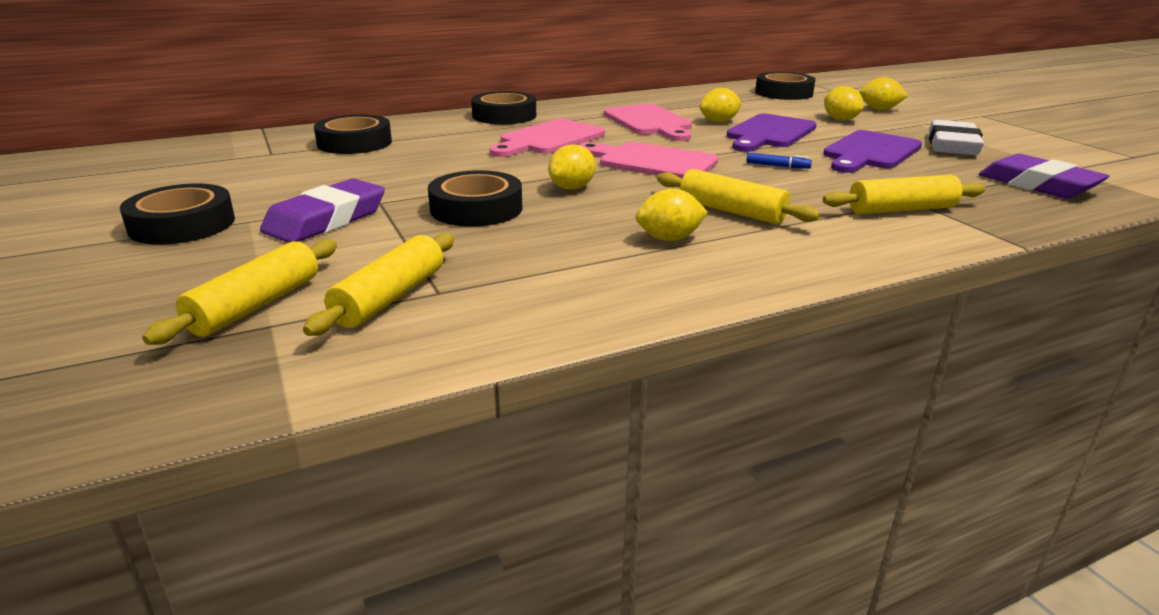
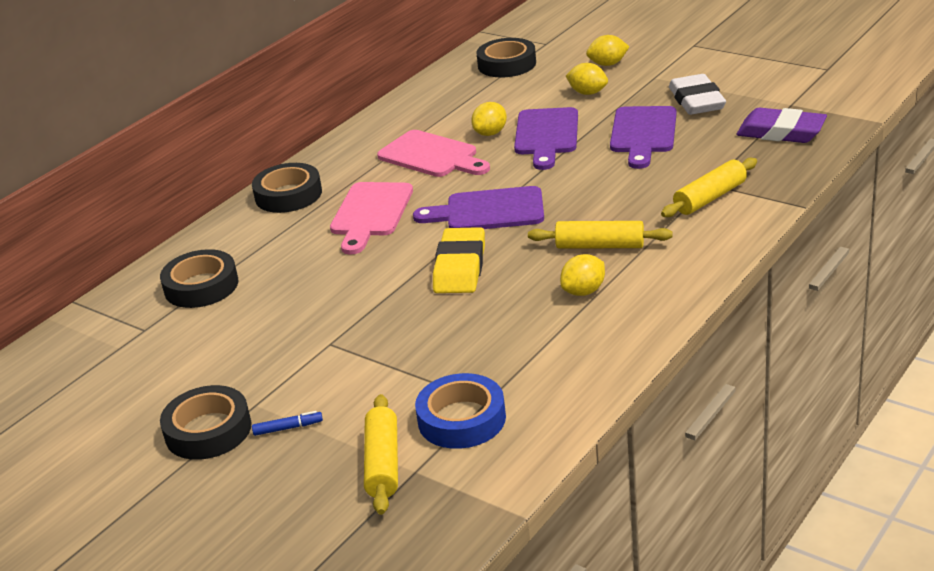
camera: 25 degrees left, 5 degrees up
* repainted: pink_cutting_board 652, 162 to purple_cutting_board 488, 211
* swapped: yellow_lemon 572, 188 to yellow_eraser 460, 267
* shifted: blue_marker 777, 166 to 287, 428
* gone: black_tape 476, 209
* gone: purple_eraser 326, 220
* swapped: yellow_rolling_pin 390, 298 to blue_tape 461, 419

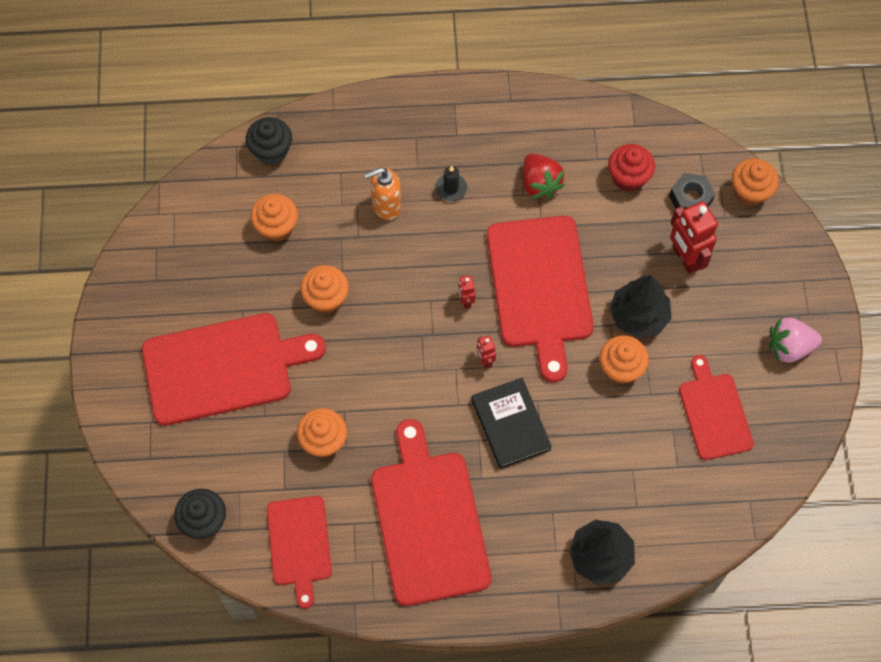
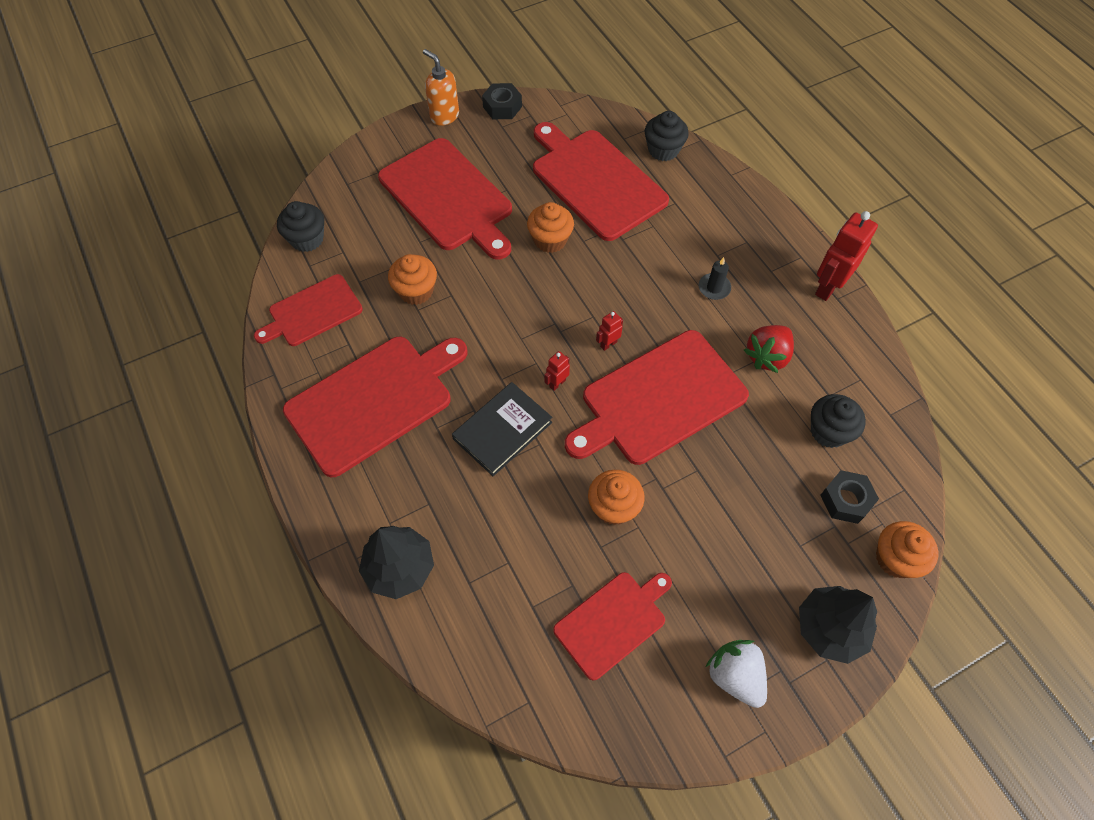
camera: 65 degrees right, 5 degrees down
* repainted: red_cupcake 628, 177 to black_cupcake 828, 431
* shifted: orange_soap_dispenser 386, 206 to 444, 116
* swapped: orange_cupcake 276, 227 to red_cutting_board 595, 181
* shifted: red_robot 685, 258 to 827, 287
* shifted: black_tree 638, 316 to 830, 628
* repainted: pink_strawberry 789, 347 to white_strawberry 735, 676
* new: black_nut 502, 107

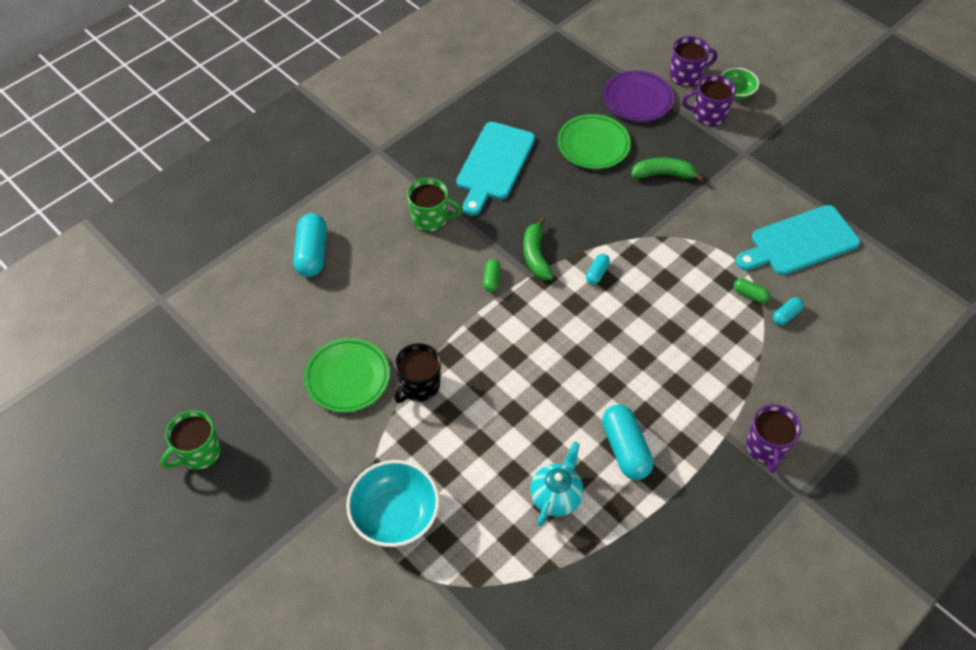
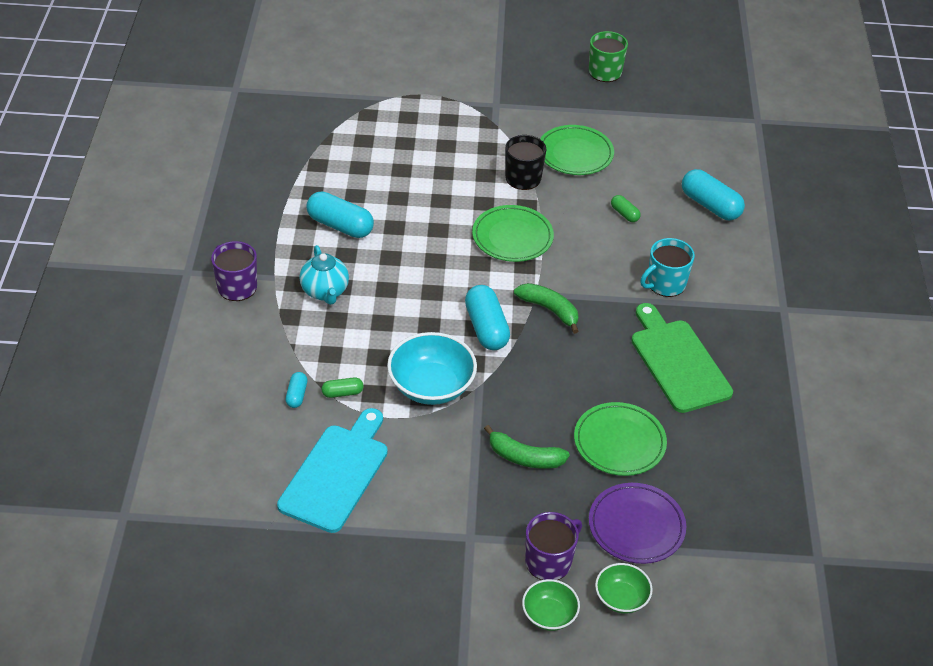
camera: 135 degrees right, 10 degrees down
* swapped: purple_mug 686, 75 to green_bowl 621, 598
* repainted: turquoise_cutting_board 494, 165 to green_cutting_board 677, 362
* rotated: green_banana 663, 174 = 524, 457 60 degrees clockwise
* repainted: green_mug 430, 218 to turquoise_mug 665, 284
* scaled: turquoise_capsule 597, 273 = 486, 328 x1.96
* shifted: green_capsule 491, 279 to 624, 214
* shifted: turquoise_teapot 556, 496 to 325, 292
* shifted: turquoise_bowl 395, 515 to 431, 386
* new: green_plate 512, 237

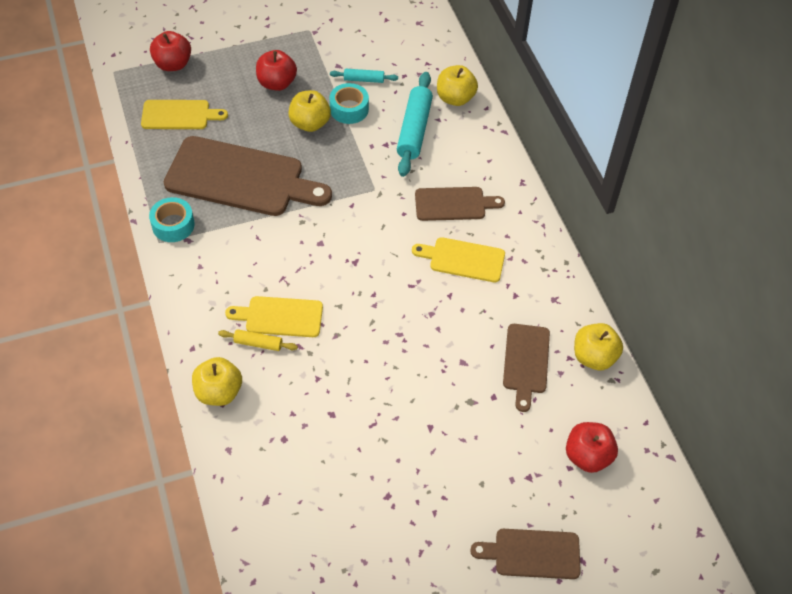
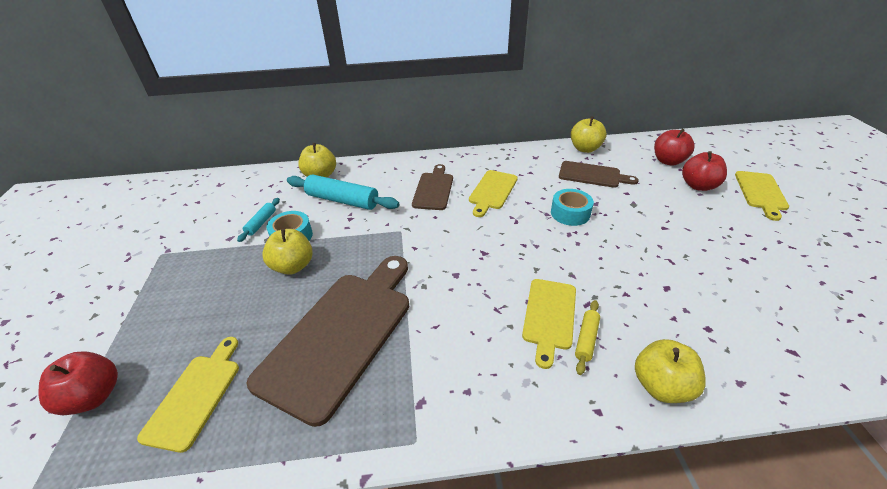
camera: 75 degrees left, 15 degrees down
* shifted: red_apple 277, 83 to 698, 186
* shifted: turquoise_tape 173, 225 to 570, 213
* repainted: brown_cutting_board 532, 553 to yellow_cutting_board 761, 192

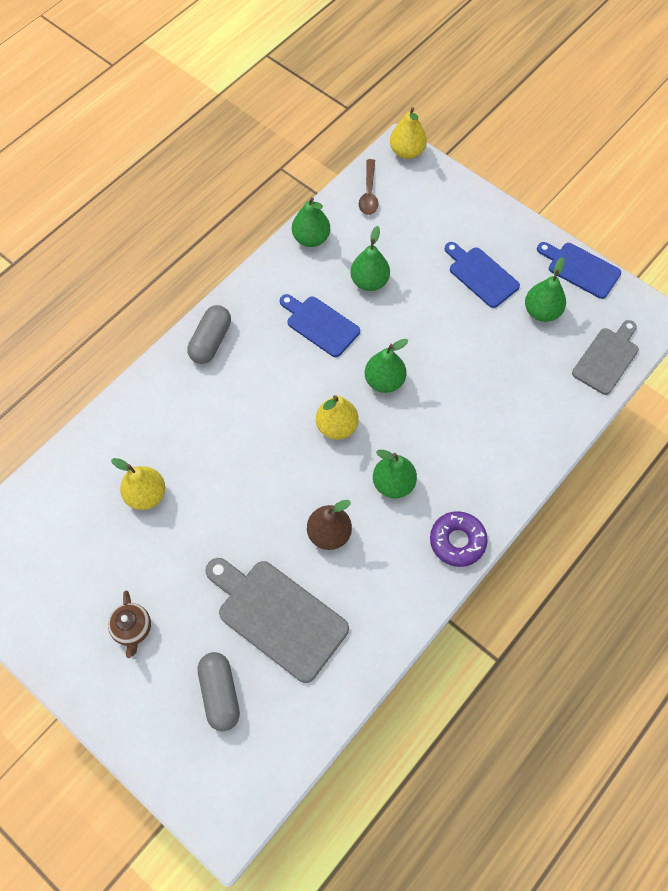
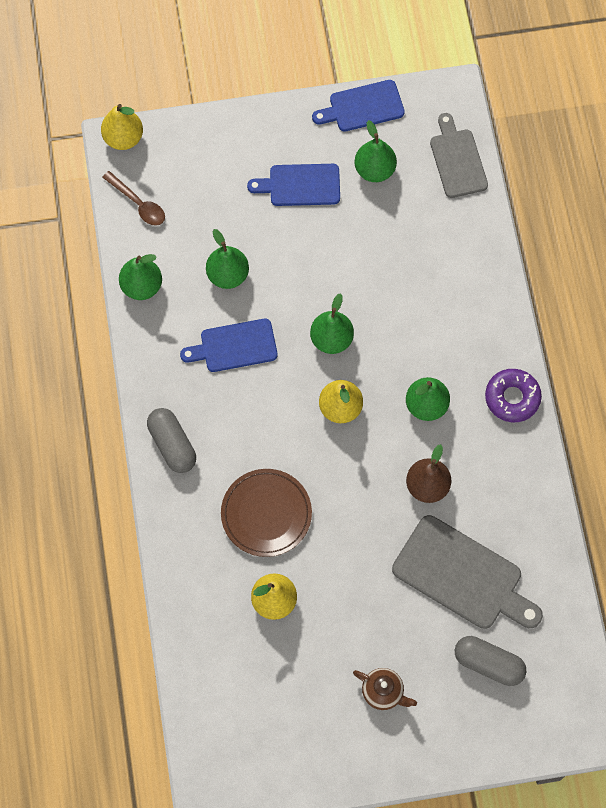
camera: 50 degrees left, 5 degrees up
* rotated: grey_cutting_board 278, 616 = 462, 576 135 degrees counterclockwise
* new: brown_plate 266, 514

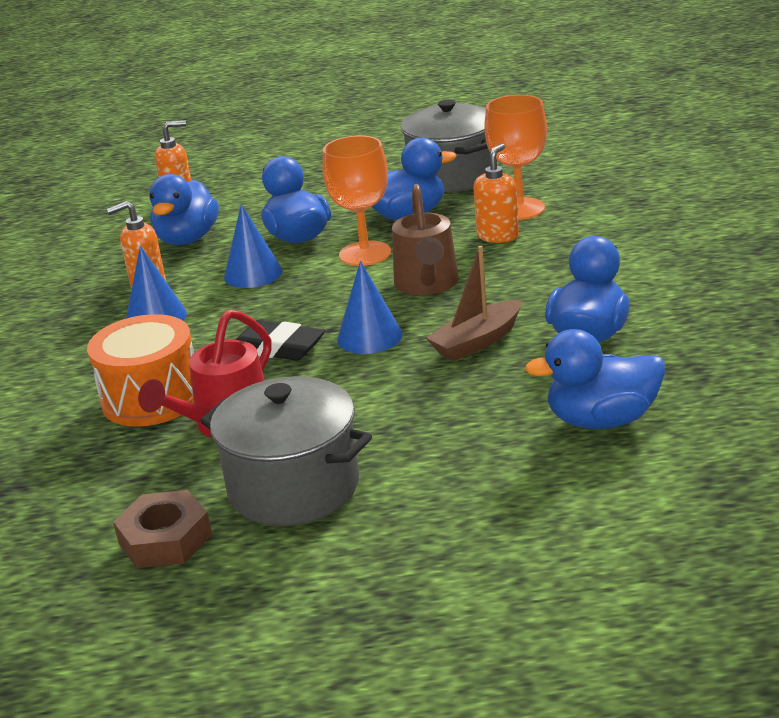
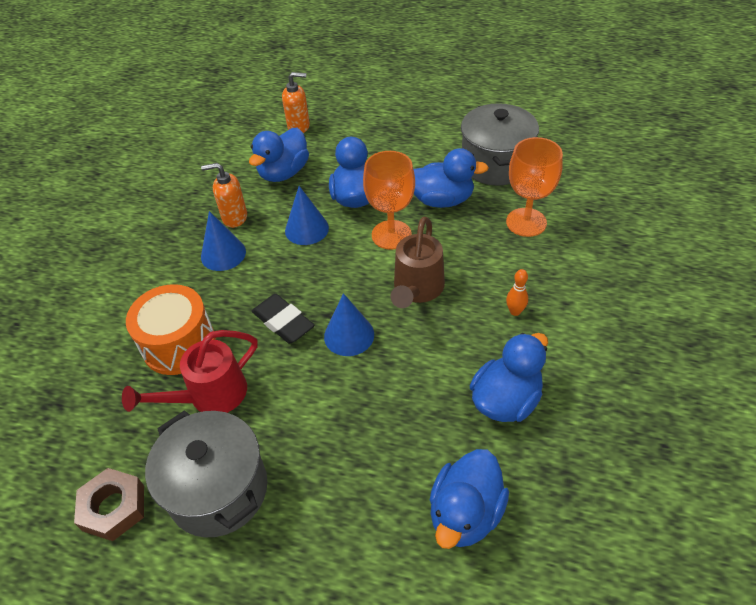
camera: 20 degrees right, 20 degrees up
* gone: orange_soap_dispenser 498, 236
* gone: brown_boat 477, 342
* rotated: blue_duck 602, 420 = 465, 513 75 degrees counterclockwise
* new: orange_bowling_pin 515, 311

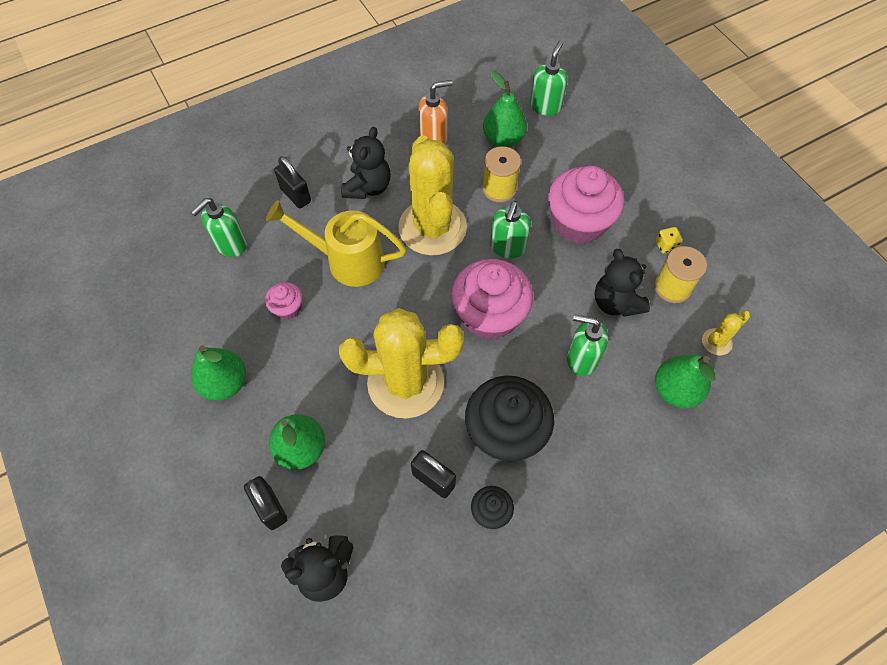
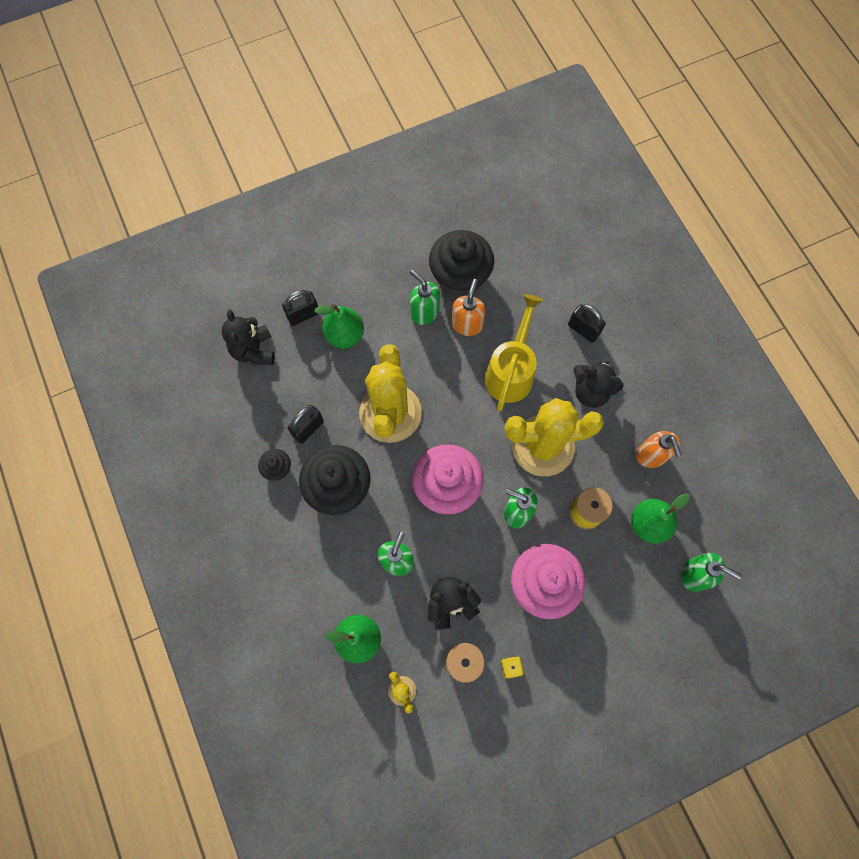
camera: 95 degrees right, 10 degrees up
* rotated: black_padlock 296, 195 = 583, 330 75 degrees clockwise
* shifted: green_soap_dispenser 230, 245 to 424, 312
* swapped: pink_cupcake 287, 308 to orange_soap_dispenser 467, 324
* gone: green_pear 225, 383
* new: black_cupcake 460, 276

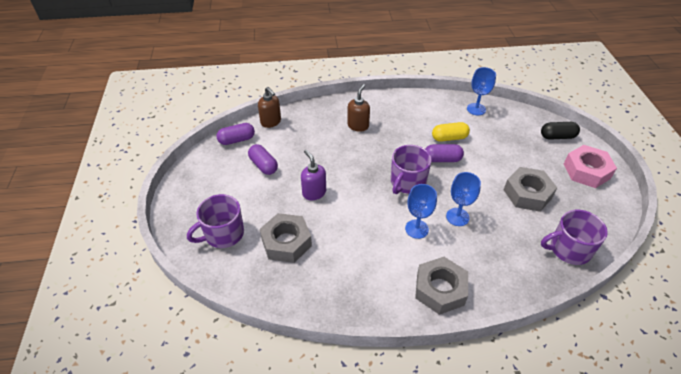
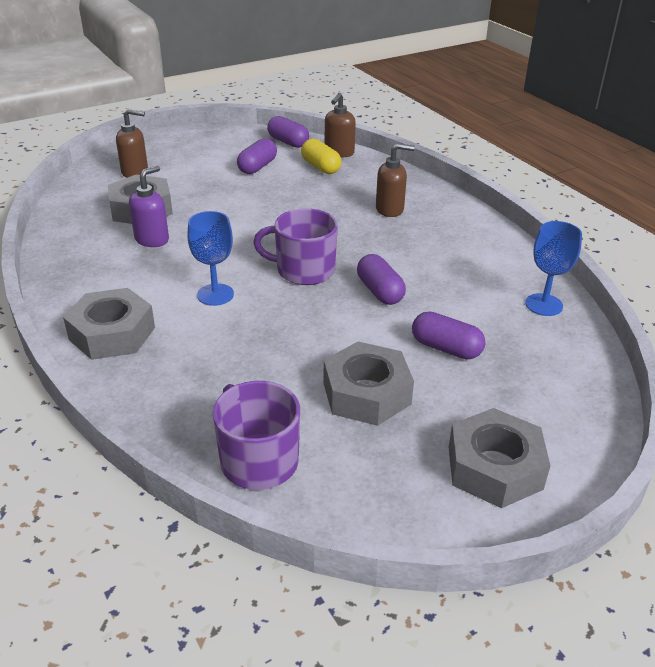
camera: 65 degrees right, 10 degrees down
* shifted: yellow_capsule 449, 138 to 320, 167
* gone: black_capsule 557, 136
* repainted: pink_nut 586, 171 to grey_nut 494, 467
* shifted: purple_soap_dispenser 314, 193 to 152, 239
* gone: blue_goblet 457, 217
* swapped: purple_mug 223, 234 to brown_soap_dispenser 135, 172
* new: purple_capsule 446, 348

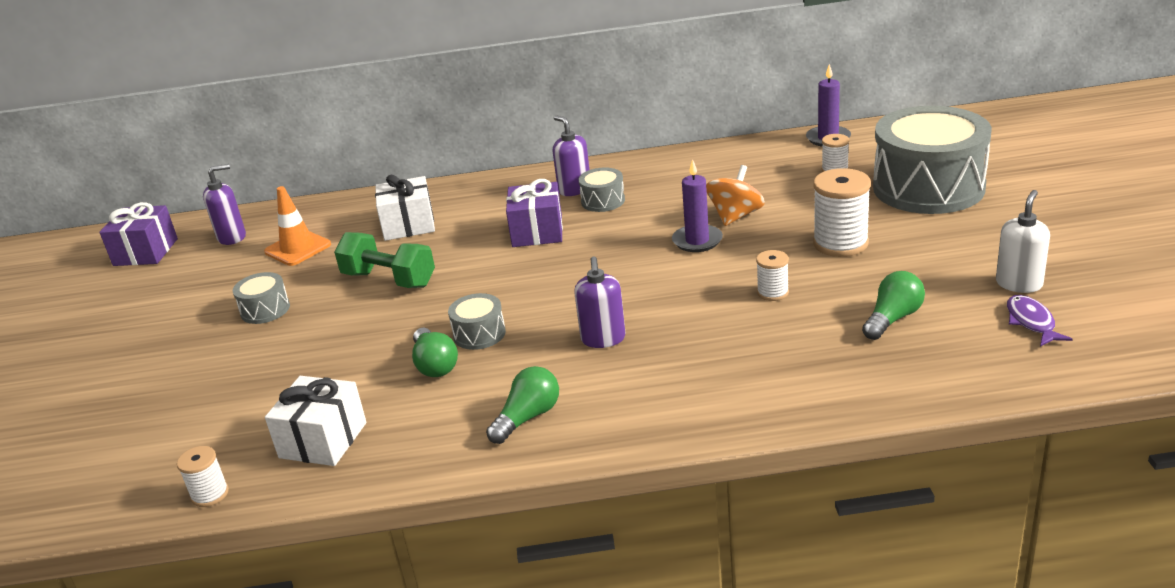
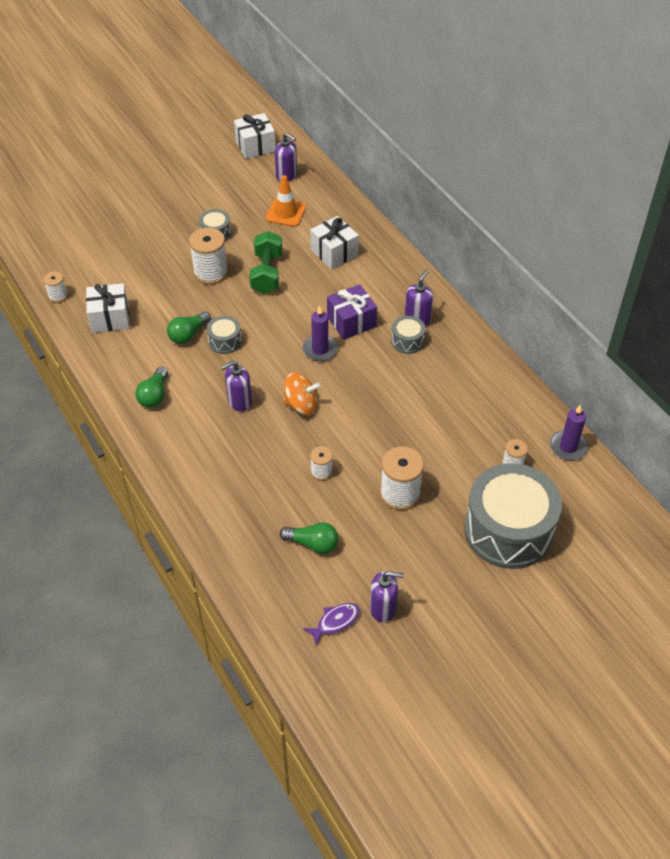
camera: 60 degrees right, 20 degrees up
* shifted: purple_candle 697, 241 to 320, 349
* shifted: orange_spinning_top 735, 216 to 301, 405
* repainted: white_soap_dispenser 1019, 284 to purple_soap_dispenser 383, 608
* repainted: purple_gift 145, 252 to white_gift 255, 146
* rotated: green_light_bulb 528, 417 = 154, 395 90 degrees clockwise
* new: white_spool 211, 273

